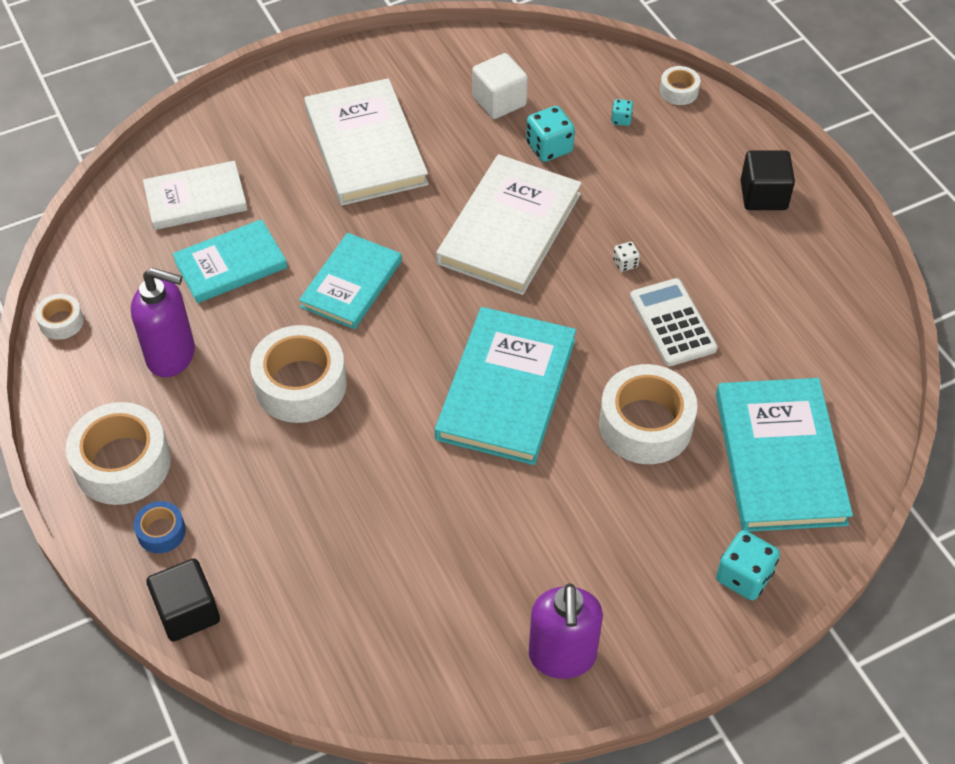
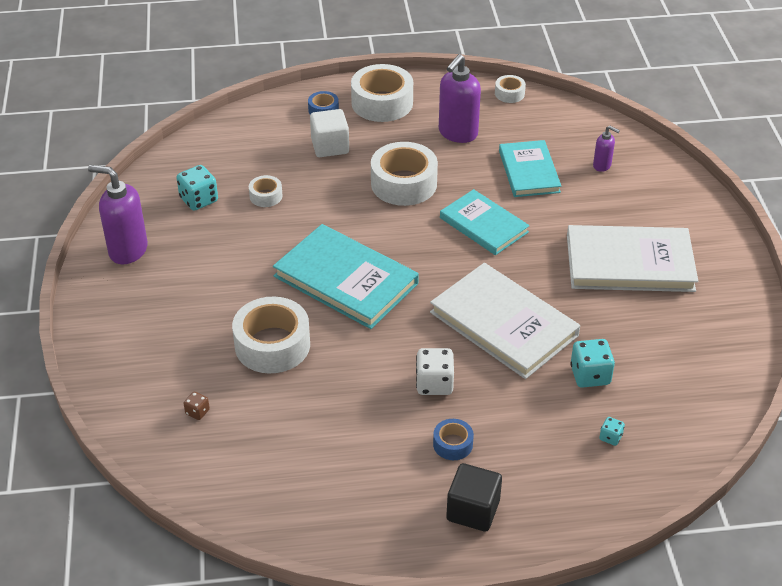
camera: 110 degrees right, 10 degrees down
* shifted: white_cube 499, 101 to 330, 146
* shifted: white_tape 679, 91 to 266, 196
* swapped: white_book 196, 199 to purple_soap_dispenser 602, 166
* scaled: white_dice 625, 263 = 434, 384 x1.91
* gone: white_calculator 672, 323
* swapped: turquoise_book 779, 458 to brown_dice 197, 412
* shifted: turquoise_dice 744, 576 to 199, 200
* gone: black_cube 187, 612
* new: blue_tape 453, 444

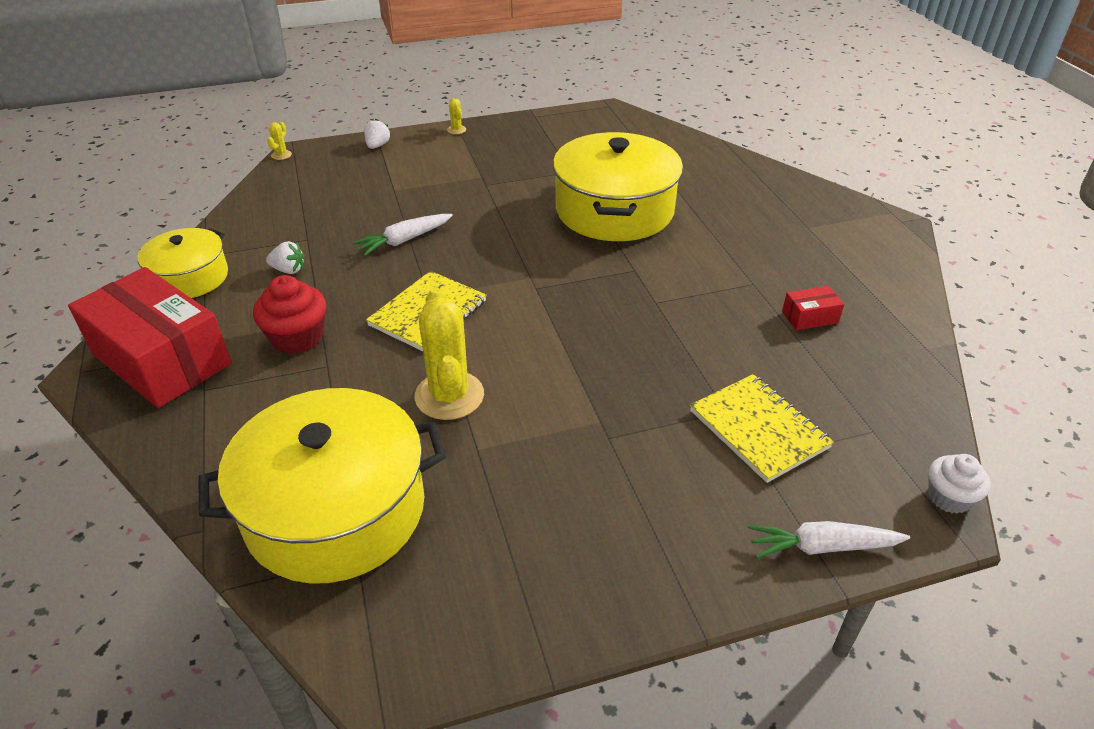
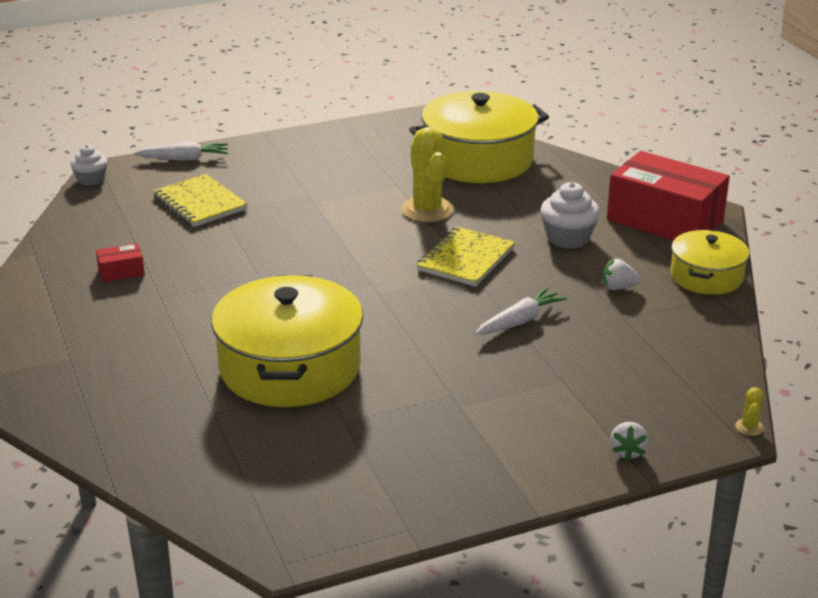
camera: 175 degrees right, 10 degrees down
* gone: yellow_cactus 456, 130
* repainted: red_cupcake 297, 337 to white_cupcake 568, 238

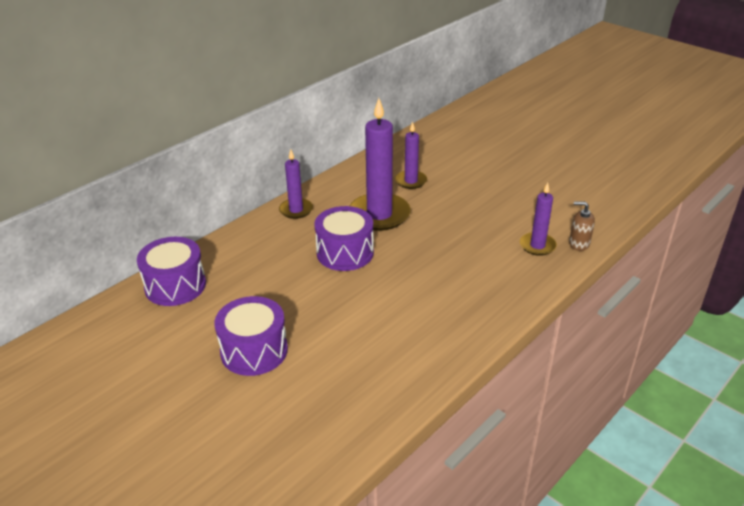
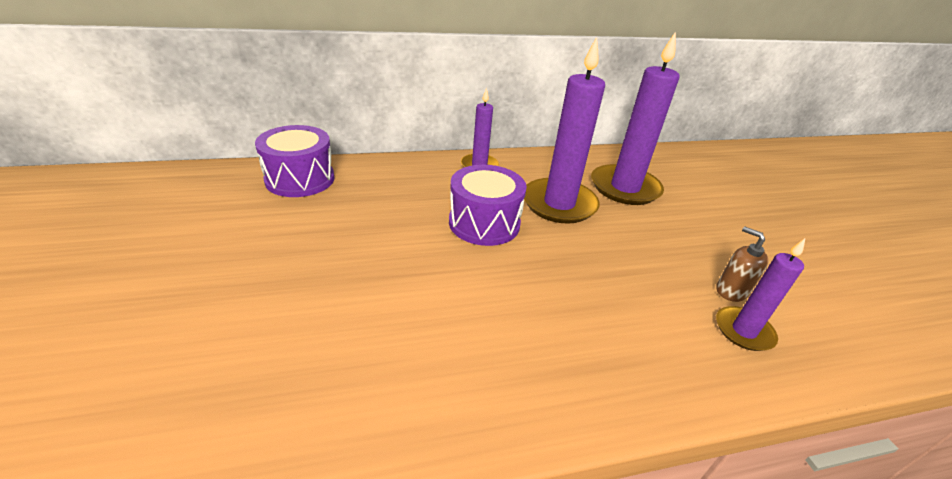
camera: 30 degrees right, 0 degrees up
* scaled: purple_candle 411, 181 = 625, 188 x1.81
* shifted: brown_soap_dispenser 579, 244 to 731, 291
* gone: purple_drum 254, 351

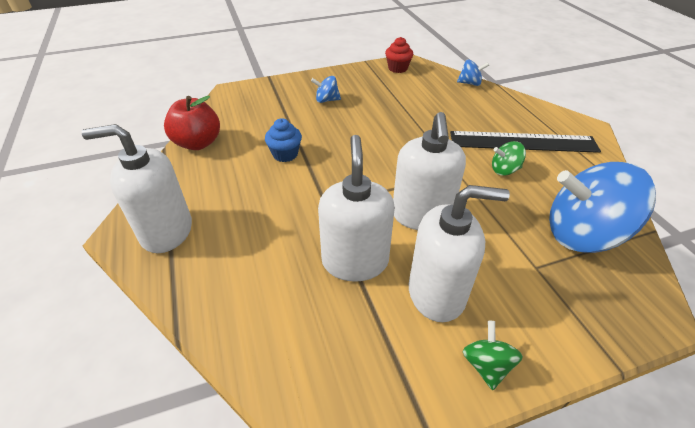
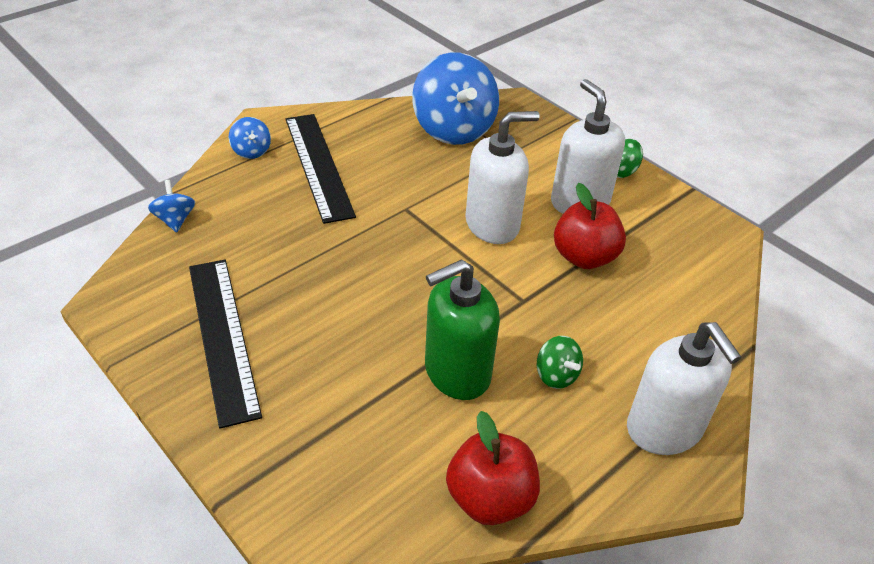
camera: 115 degrees left, 0 degrees up
* gone: red_cupcake 397, 68
* shifted: blue_spinning_top 326, 100 to 251, 151
* swapped: blue_cupcake 285, 154 to green_soap_dispenser 456, 372
* swapped: white_soap_dispenser 355, 261 to red_apple 584, 257
* shifted: green_spinning_top 504, 170 to 556, 375
* new: black_ruler 222, 337

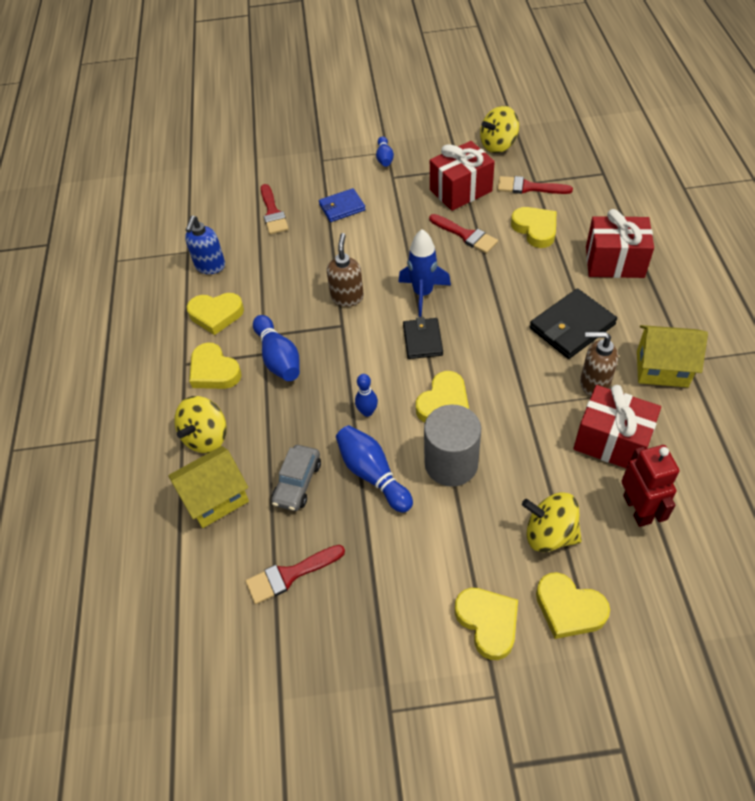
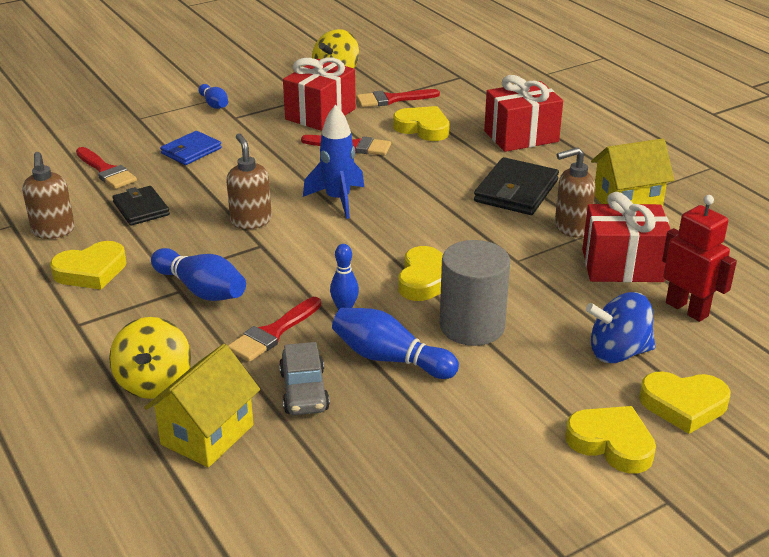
camera: 30 degrees left, 20 degrees down
* repainted: blue_soap_dispenser 210, 266 to brown_soap_dispenser 53, 231
* shifted: black_wallet 422, 340 to 141, 209
* gone: yellow_heart 214, 371
* repainted: yellow_spinning_top 549, 534 to blue_spinning_top 618, 352
* shifted: red_brush 290, 575 to 273, 333

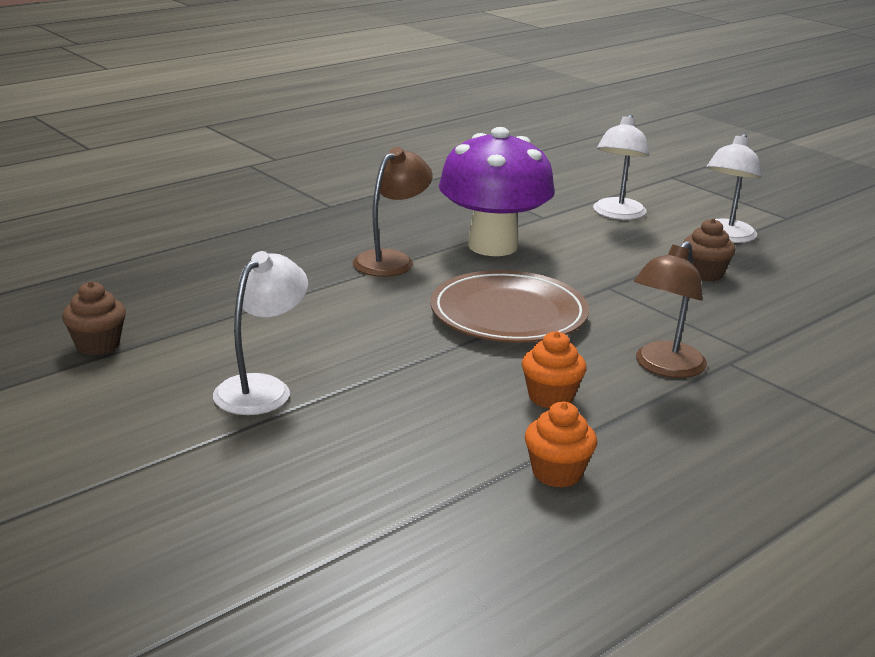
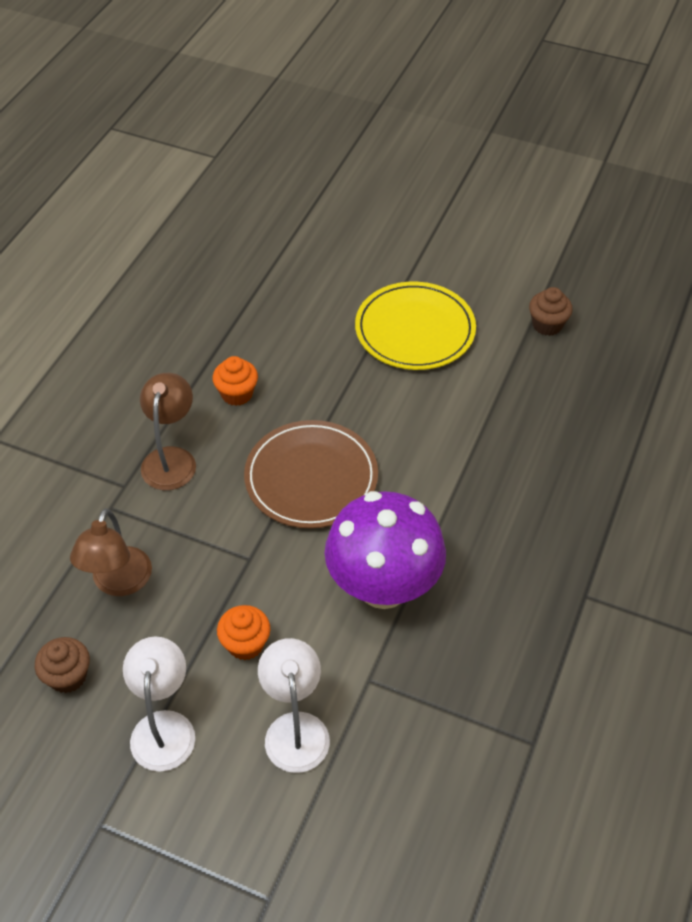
camera: 155 degrees right, 25 degrees up
* shifted: brown_lamp 391, 260 to 118, 583
* shifted: brown_cupcake 704, 274 to 68, 676
* swapped: white_lamp 262, 388 to yellow_plate 415, 330
* shifted: orange_cupcake 557, 473 to 245, 644

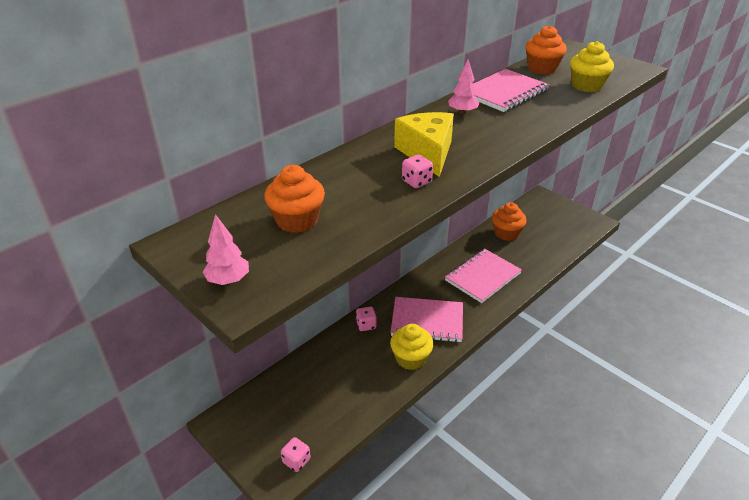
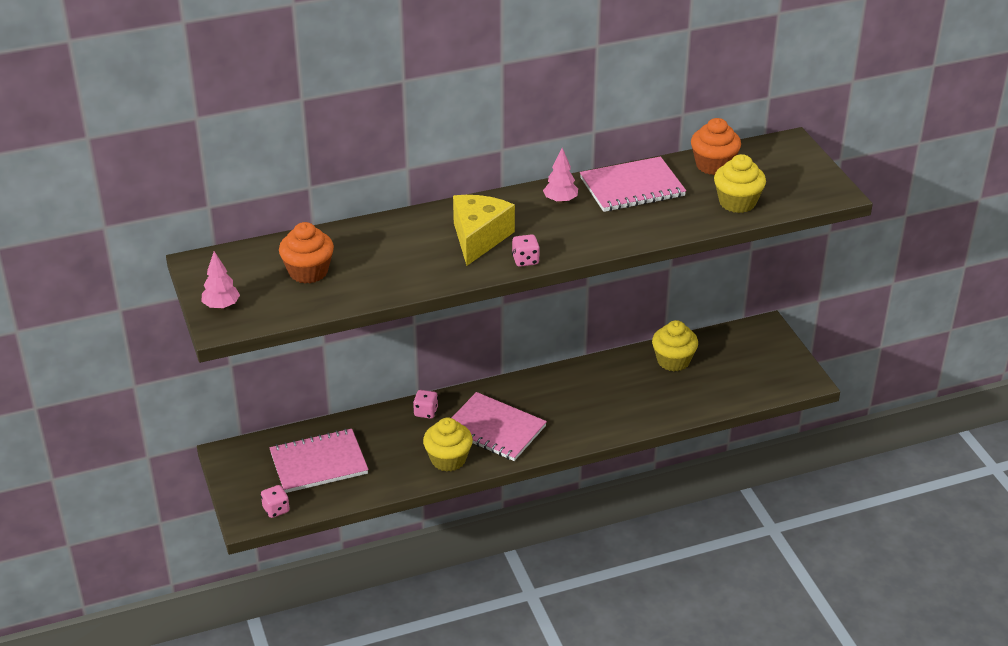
camera: 25 degrees right, 0 degrees up
* shifted: pink_dice 416, 182 to 525, 260
* repainted: orange_cupcake 506, 233 to yellow_cupcake 673, 361
* shifted: pink_notebook 482, 277 to 319, 463

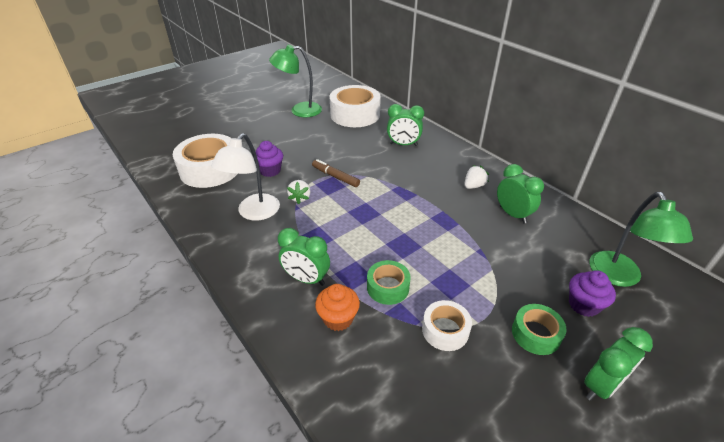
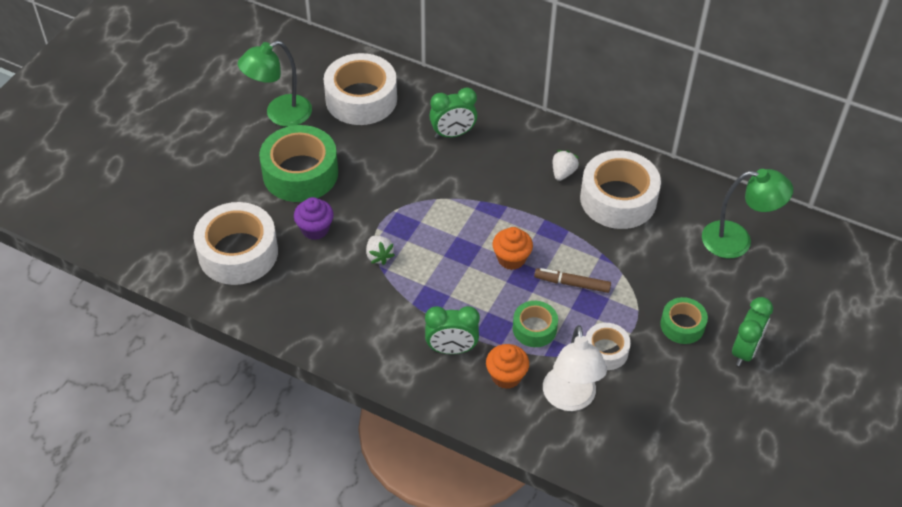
camera: 25 degrees left, 10 degrees up
* shifted: white_lamp 254, 213 to 570, 399
* shifted: brown_marker 335, 177 to 572, 284
* swapped: green_clock 512, 214 to white_tape 618, 199
* rotated: green_lamp 618, 277 = 737, 241 60 degrees counterclockwise
* gone: purple_cupcake 583, 305
* new: green_tape 300, 173
* new: orange_cupcake 511, 259

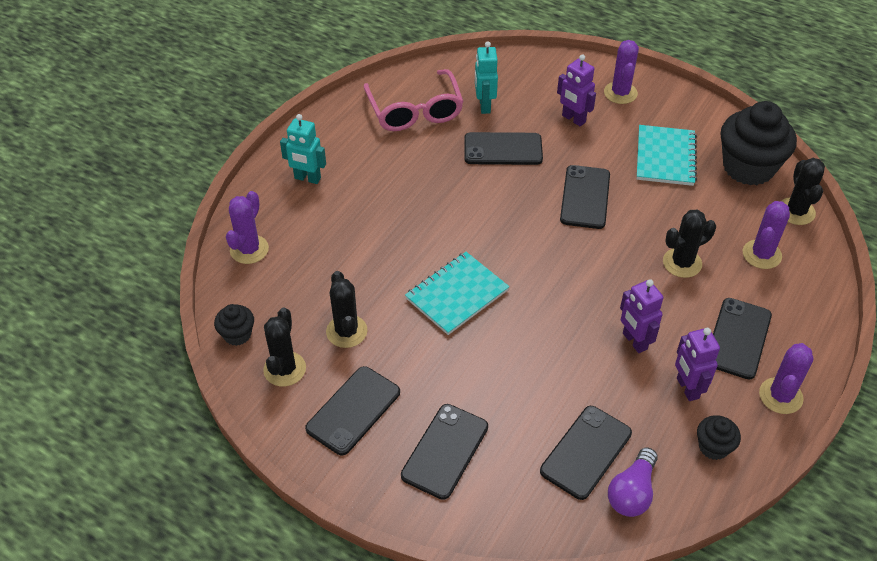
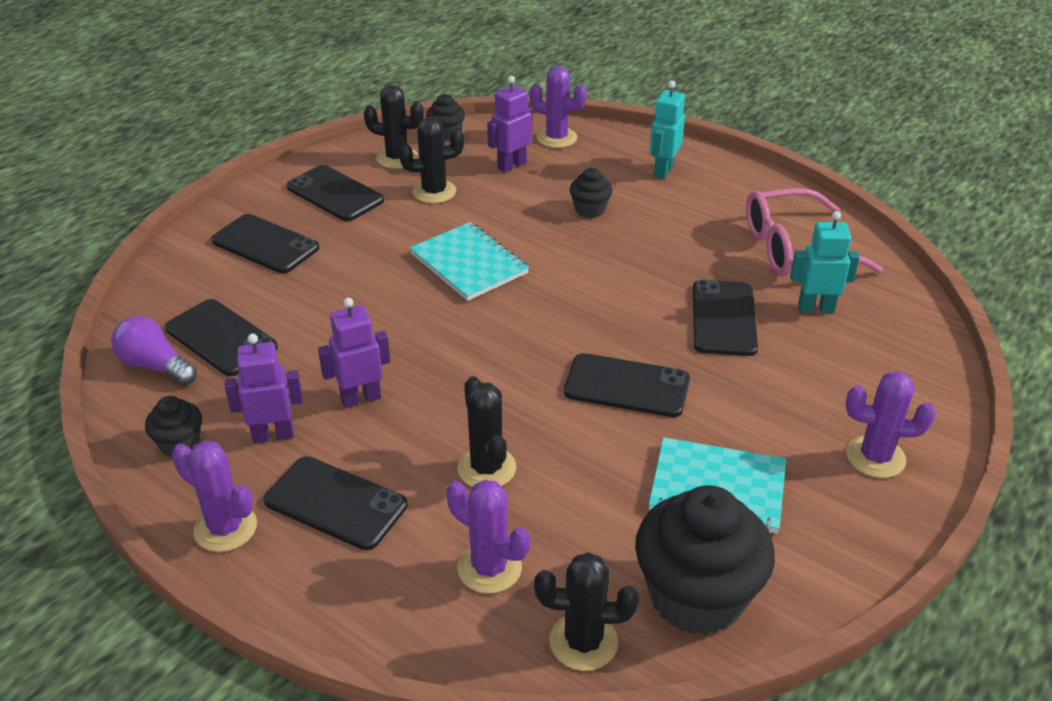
camera: 95 degrees right, 10 degrees down
* shifted: purple_robot 573, 119 to 511, 165
* new: black_cupcake 590, 210

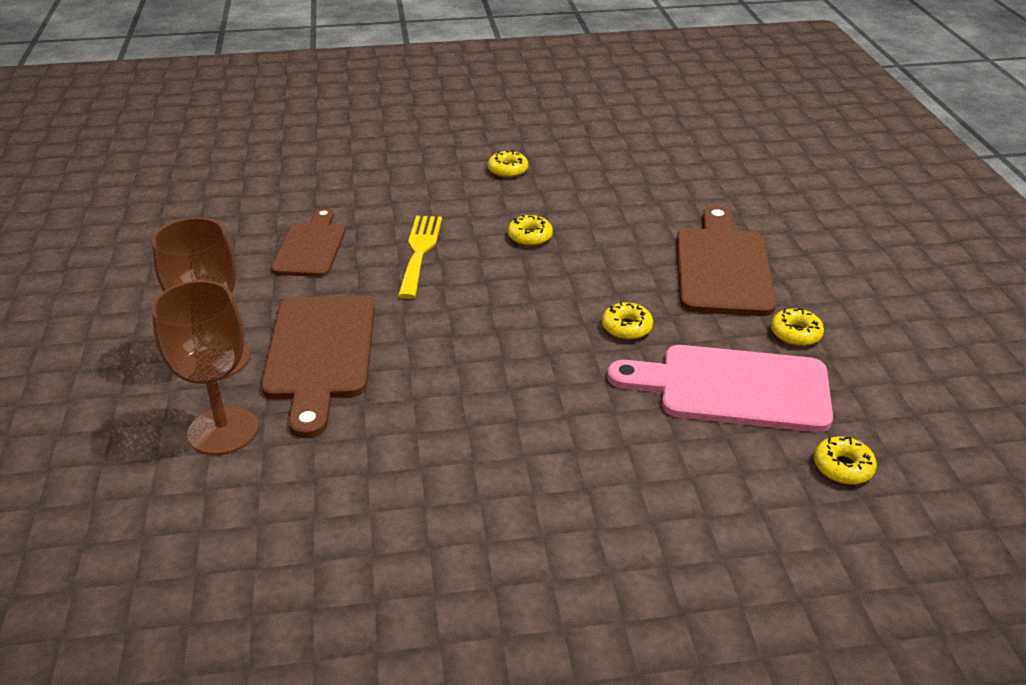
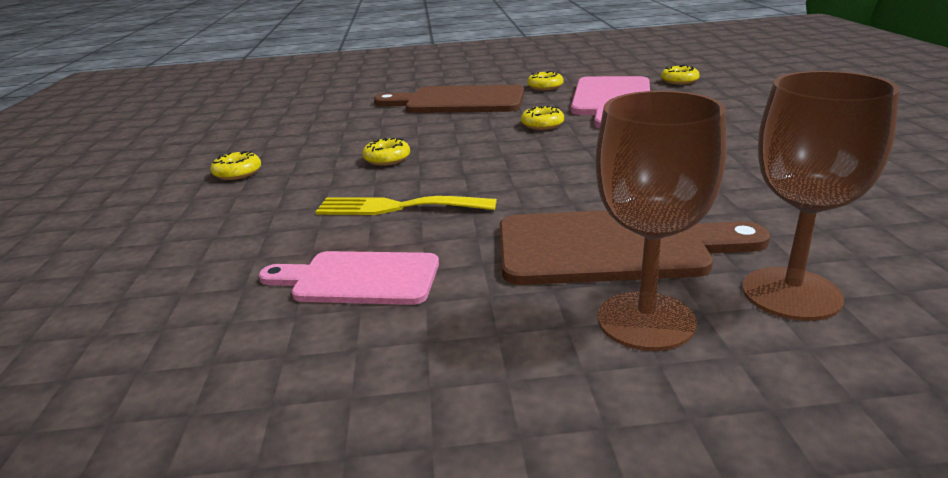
camera: 85 degrees left, 10 degrees down
* repainted: brown_cutting_board 310, 247 to pink_cutting_board 359, 279

